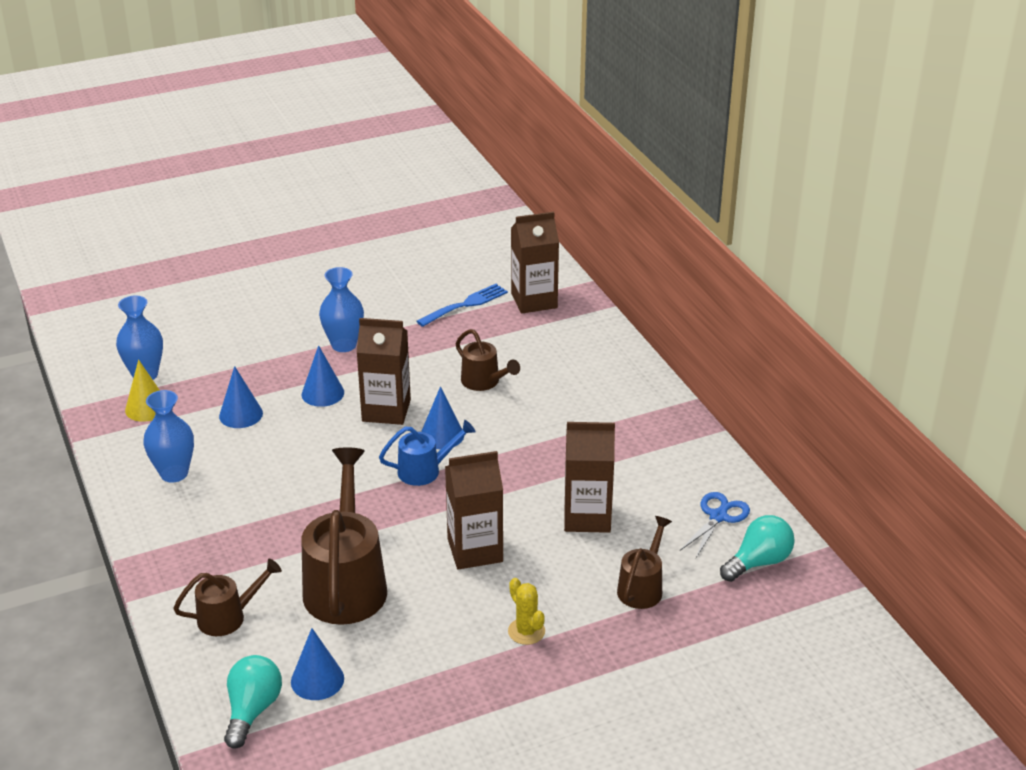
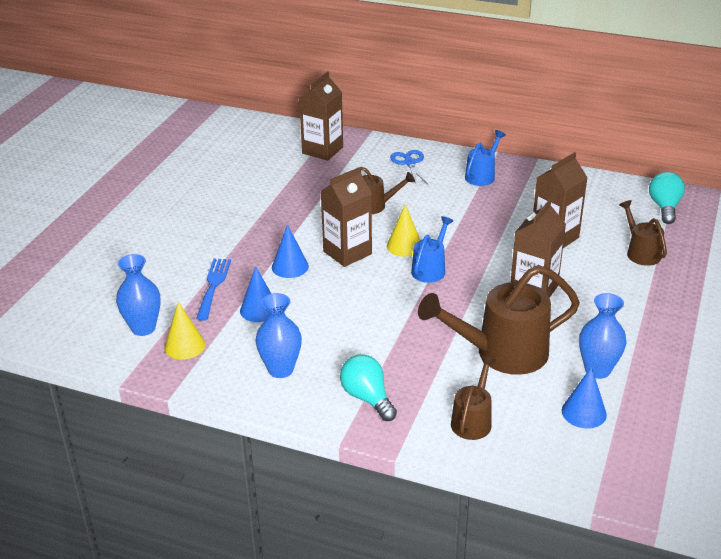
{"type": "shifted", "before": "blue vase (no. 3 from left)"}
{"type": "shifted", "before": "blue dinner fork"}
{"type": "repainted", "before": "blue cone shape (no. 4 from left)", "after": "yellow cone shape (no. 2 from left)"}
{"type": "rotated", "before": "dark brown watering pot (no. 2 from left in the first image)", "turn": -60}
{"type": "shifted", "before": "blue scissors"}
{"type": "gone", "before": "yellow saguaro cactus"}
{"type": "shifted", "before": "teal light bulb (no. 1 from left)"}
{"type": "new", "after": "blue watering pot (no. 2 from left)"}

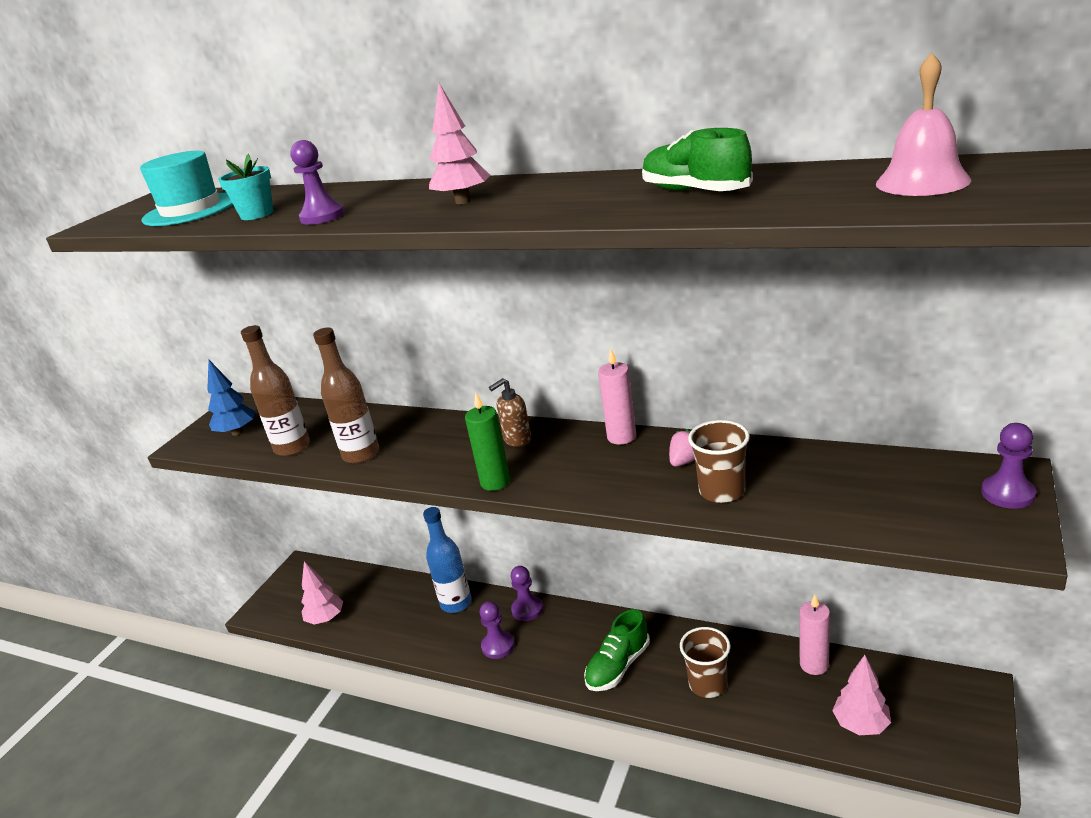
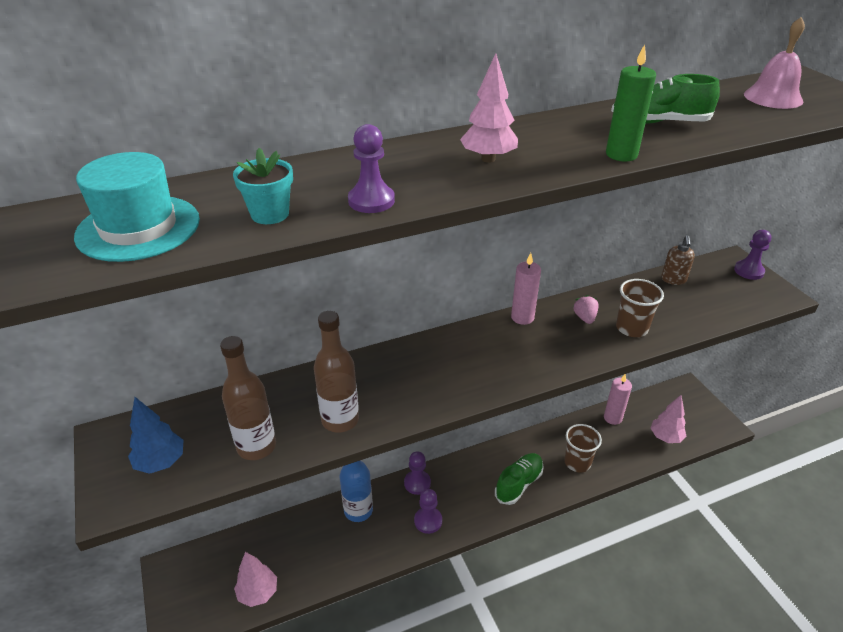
{"type": "shifted", "before": "dark brown soap dispenser"}
{"type": "shifted", "before": "emerald pillar candle"}
{"type": "rotated", "before": "emerald sneaker (no. 1 from left)", "turn": -135}

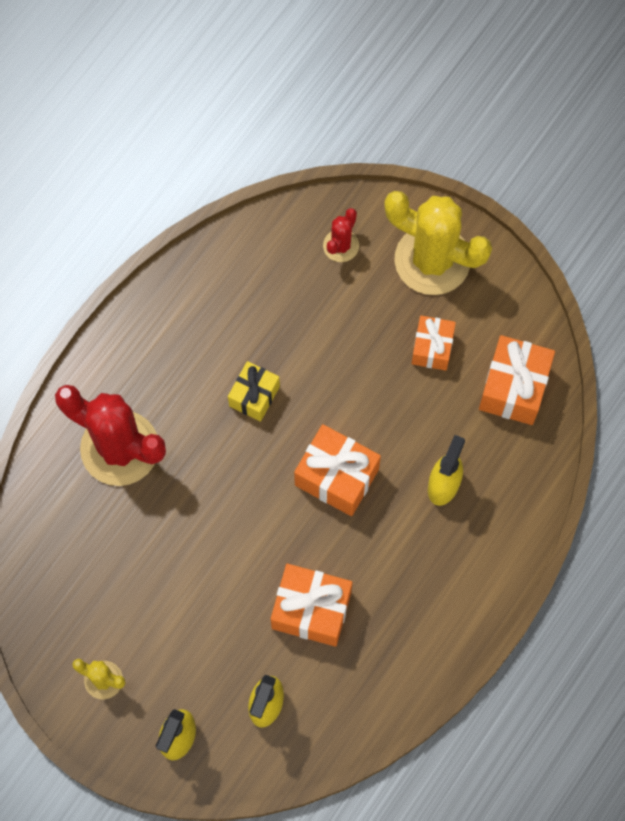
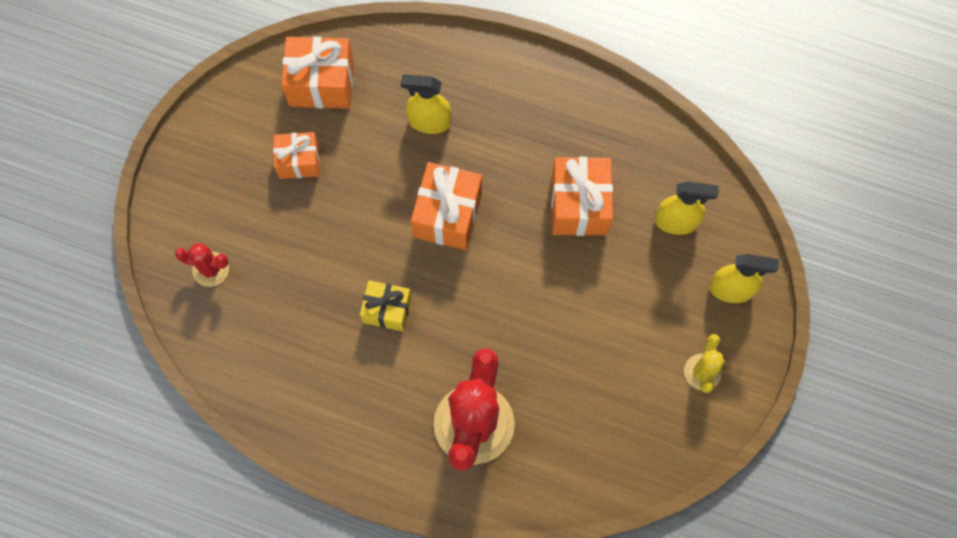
{"type": "gone", "before": "yellow saguaro cactus (no. 2 from left)"}

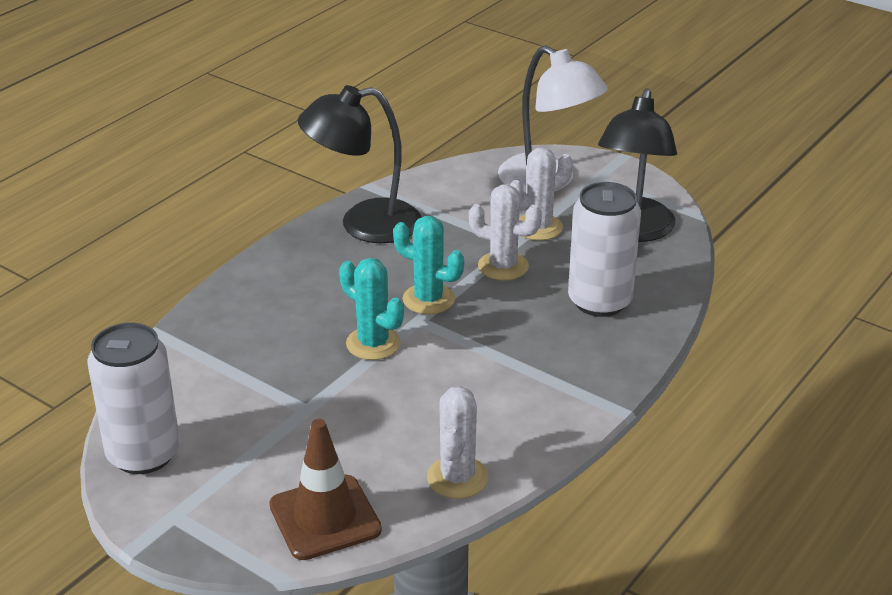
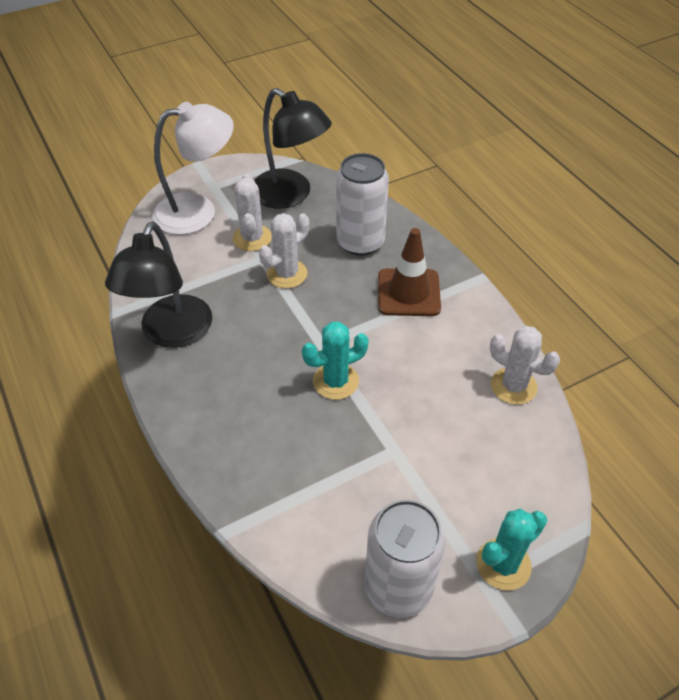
{"type": "shifted", "before": "teal saguaro cactus (no. 2 from left)"}
{"type": "shifted", "before": "dark brown road cone"}

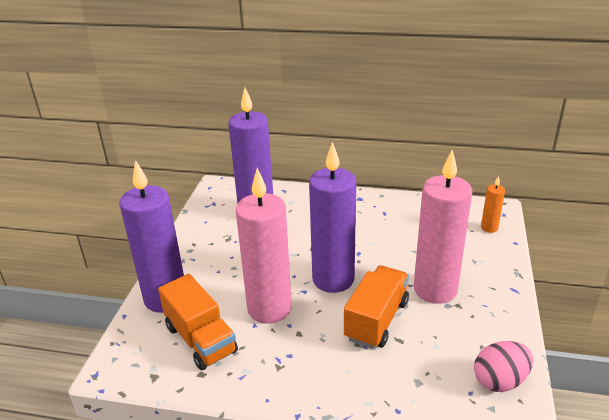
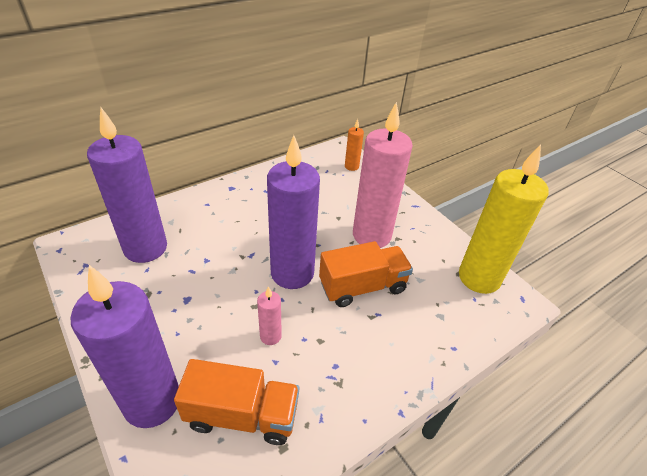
{"type": "scaled", "before": "pink pillar candle (no. 1 from left)", "scale": 0.44}
{"type": "rotated", "before": "orange truck (no. 2 from left)", "turn": 90}
{"type": "swapped", "before": "pink egg shape", "after": "yellow pillar candle"}

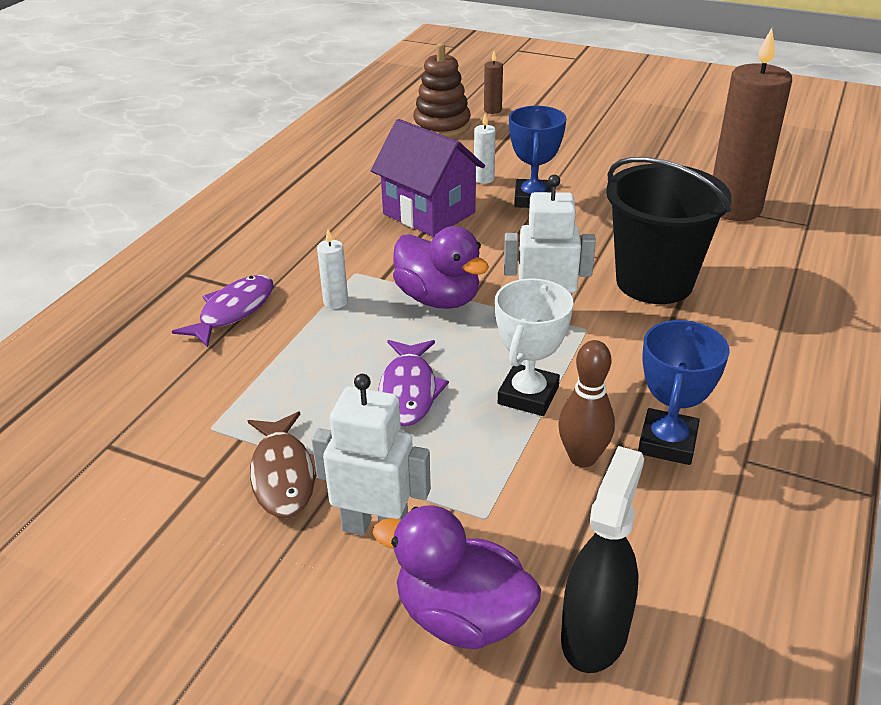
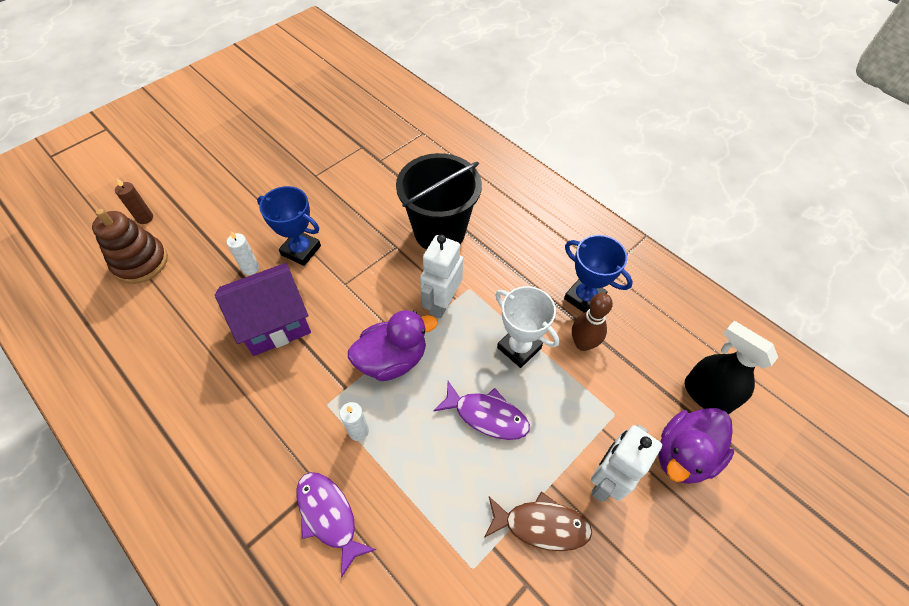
{"type": "gone", "before": "dark brown pillar candle (no. 2 from left)"}

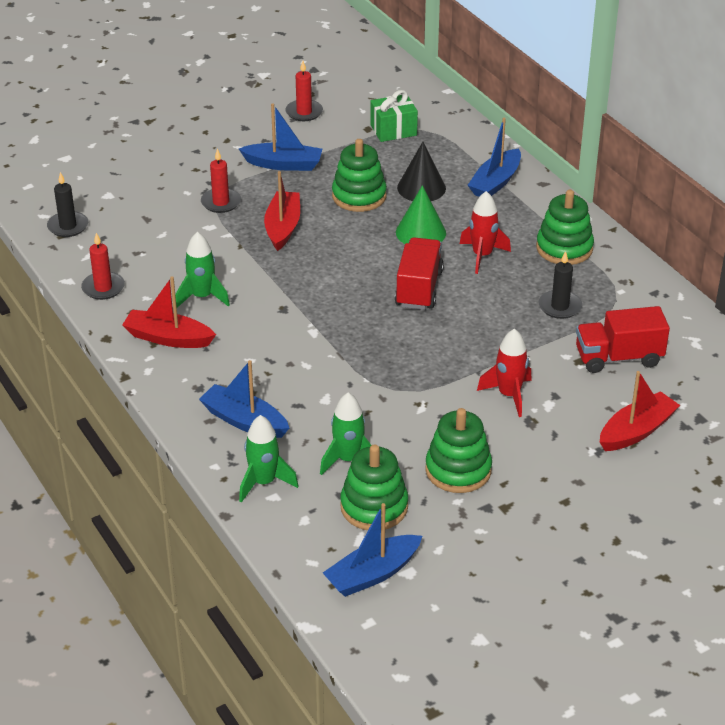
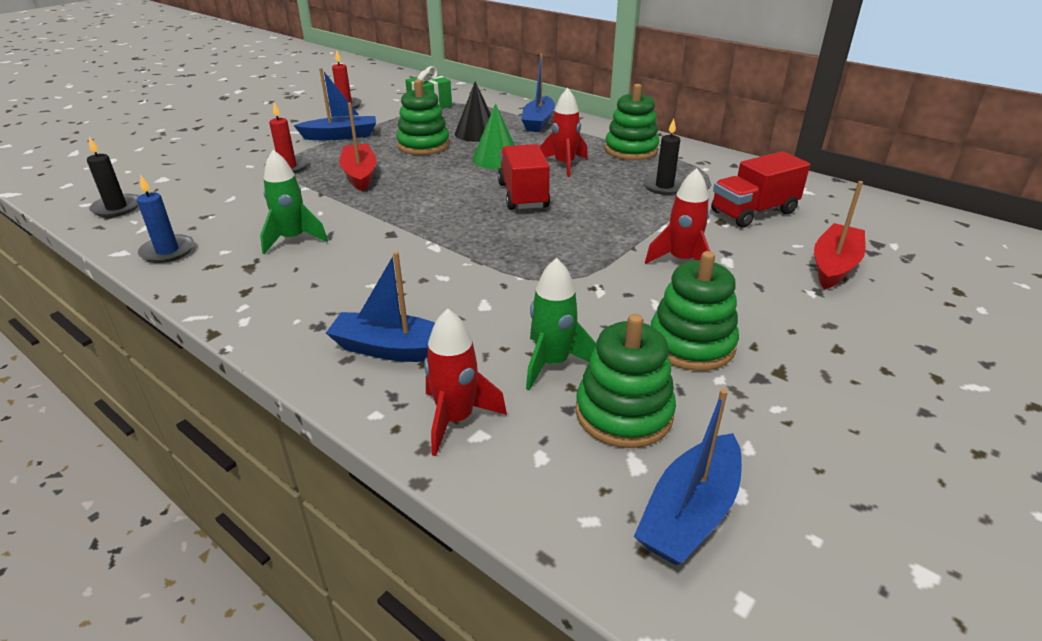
{"type": "repainted", "before": "scarlet pillar candle (no. 1 from left)", "after": "blue pillar candle"}
{"type": "gone", "before": "scarlet boat (no. 1 from left)"}
{"type": "repainted", "before": "emerald rocket (no. 2 from left)", "after": "scarlet rocket (no. 1 from left)"}

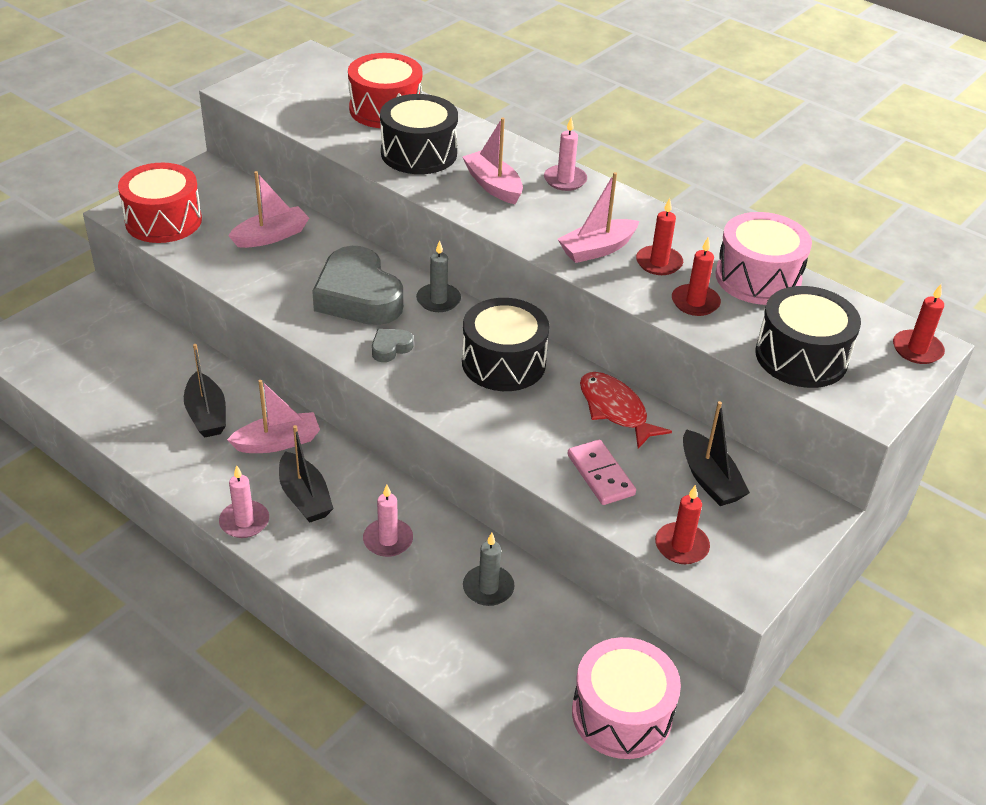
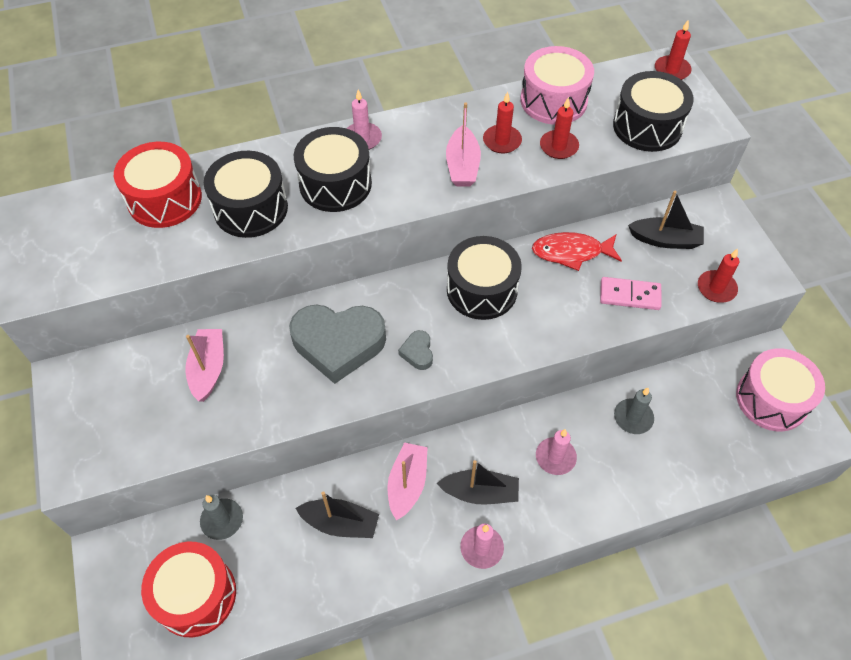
{"type": "swapped", "before": "pink boat (no. 3 from left)", "after": "ebony snare drum (no. 2 from left)"}
{"type": "shifted", "before": "scarlet snare drum (no. 1 from left in the first image)", "after": "scarlet snare drum (no. 2 from left)"}
{"type": "shifted", "before": "ash-grey pillar candle (no. 1 from left)"}

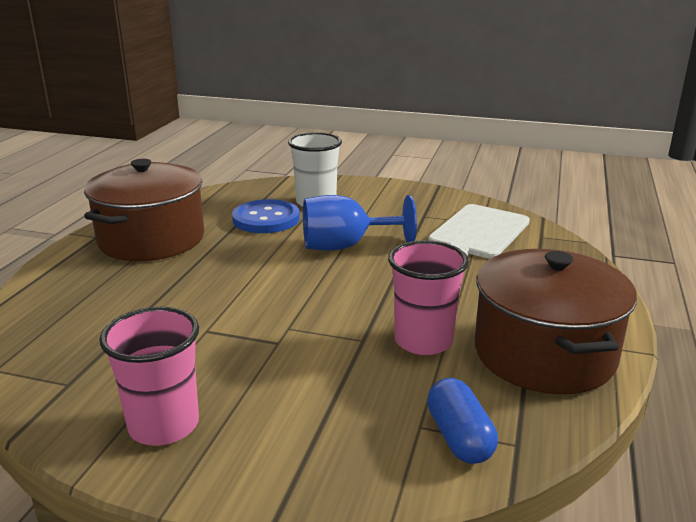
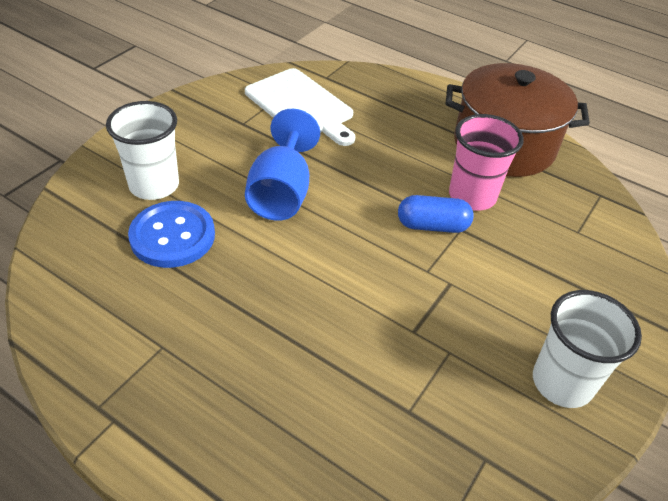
{"type": "gone", "before": "dark brown cooking pot (no. 1 from left)"}
{"type": "repainted", "before": "pink beaker (no. 1 from left)", "after": "pure white beaker (no. 2 from left)"}
{"type": "shifted", "before": "blue capsule"}

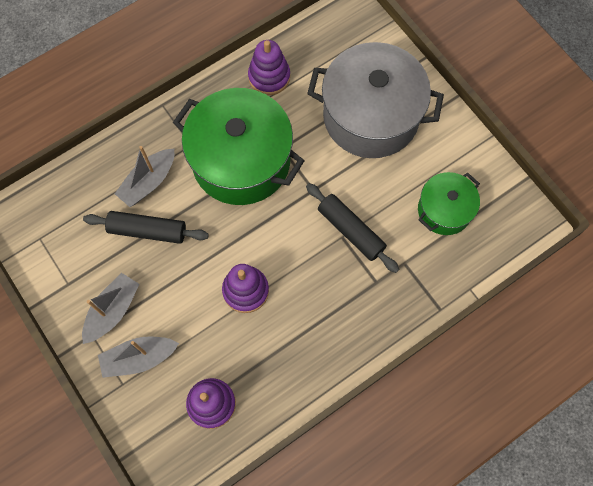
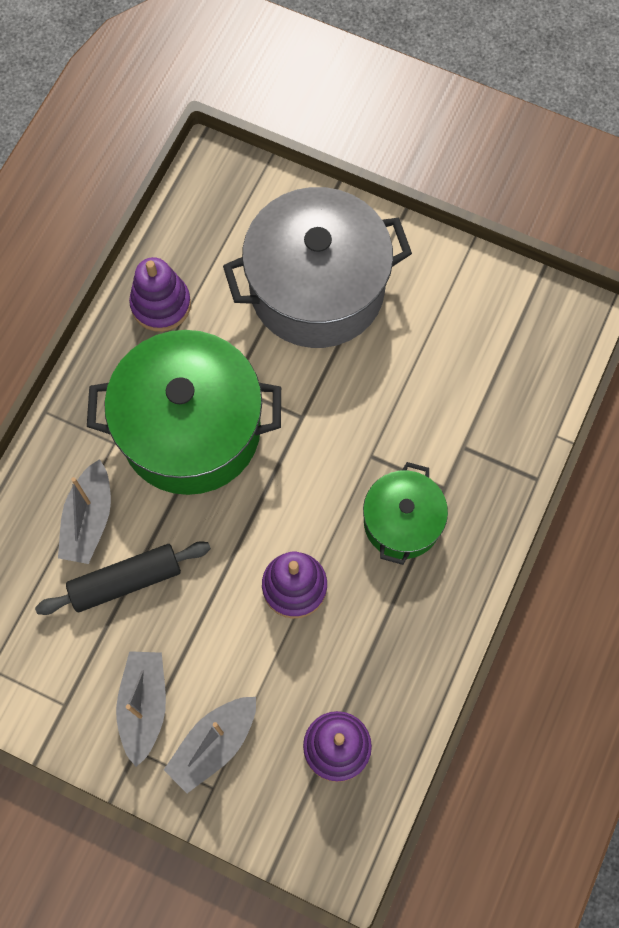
{"type": "shifted", "before": "emerald cooking pot (no. 2 from left)"}
{"type": "gone", "before": "ebony dough roller (no. 2 from left)"}

